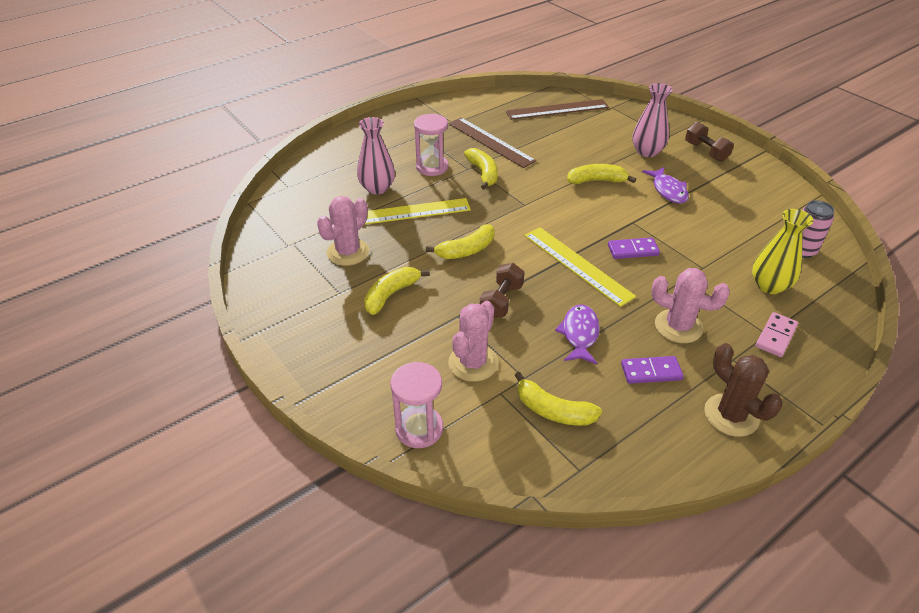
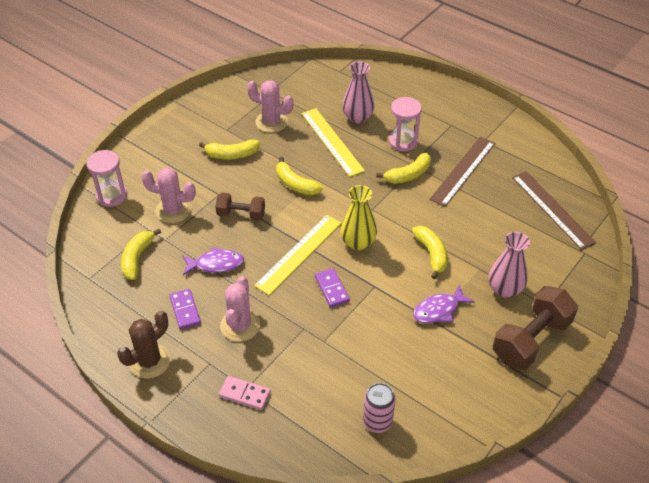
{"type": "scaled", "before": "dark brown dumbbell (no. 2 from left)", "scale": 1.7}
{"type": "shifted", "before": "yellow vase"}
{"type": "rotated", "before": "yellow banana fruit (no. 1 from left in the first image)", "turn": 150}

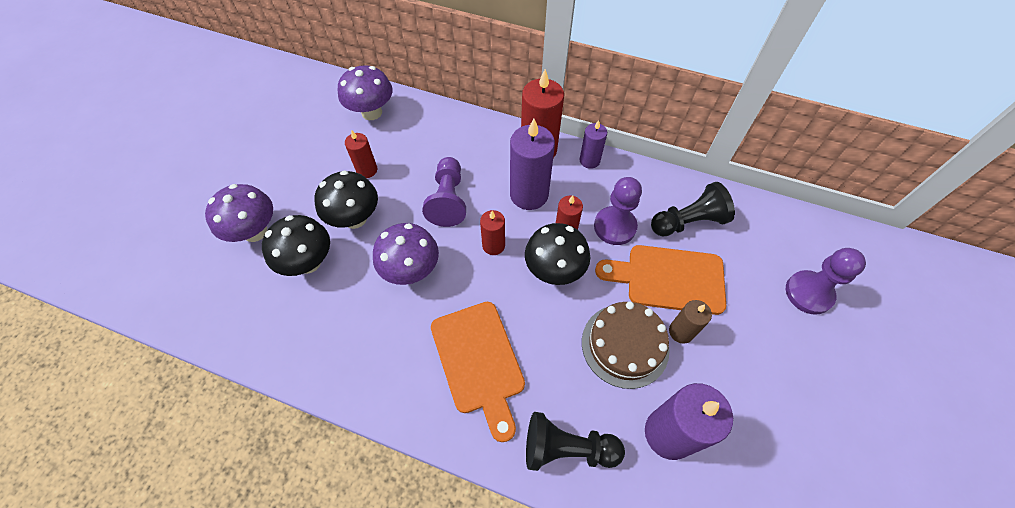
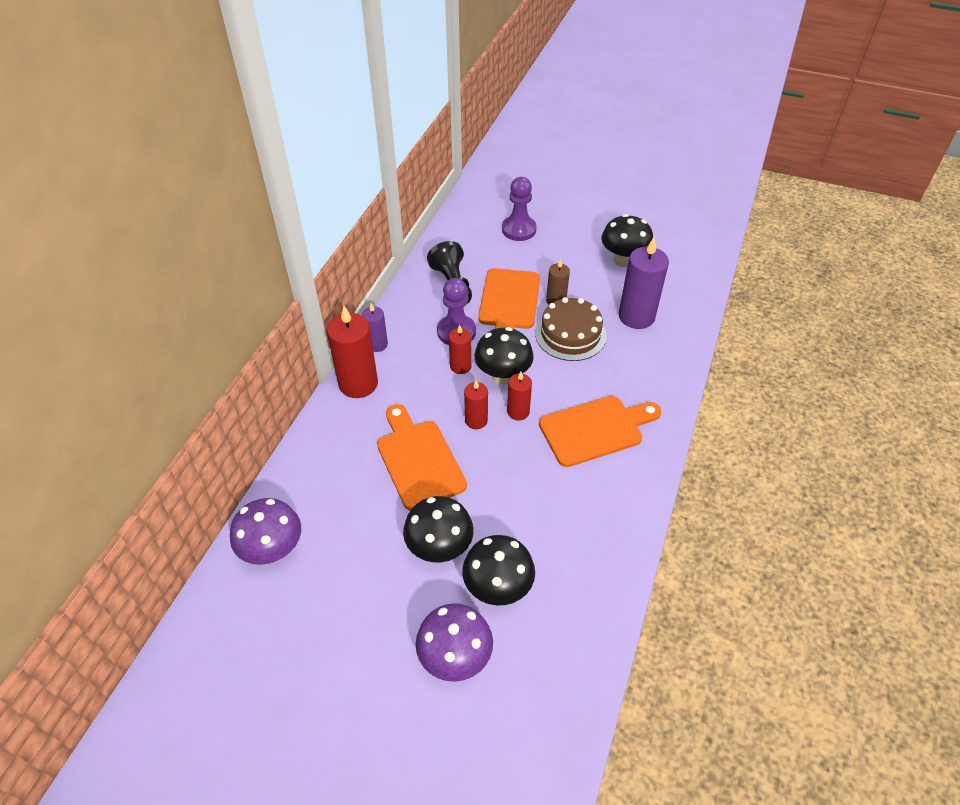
{"type": "gone", "before": "royal purple pillar candle (no. 1 from left)"}
{"type": "shifted", "before": "scarlet pillar candle (no. 1 from left in the first image)", "after": "scarlet pillar candle (no. 4 from left)"}
{"type": "swapped", "before": "royal purple game pawn (no. 1 from left)", "after": "orange bread board (no. 1 from left)"}
{"type": "gone", "before": "royal purple toadstool (no. 3 from left)"}
{"type": "gone", "before": "ebony game pawn (no. 1 from left)"}
{"type": "new", "after": "ebony toadstool (no. 4 from left)"}

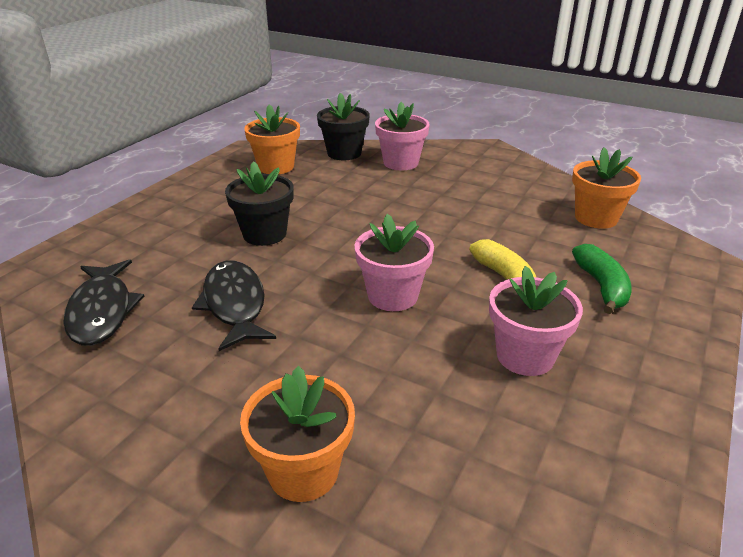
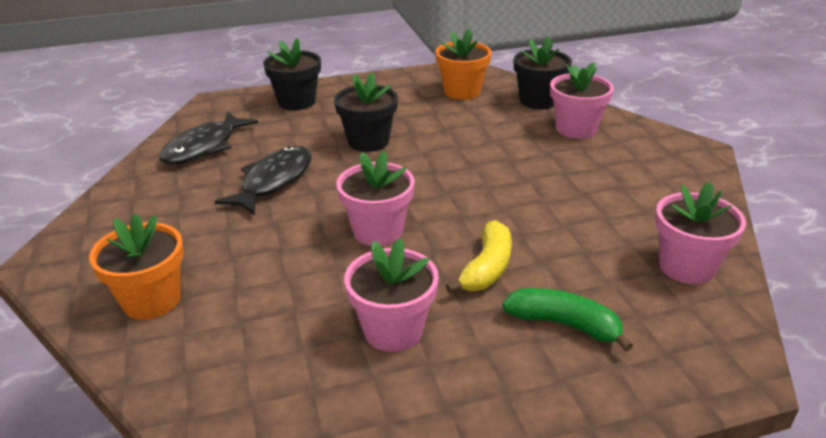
{"type": "repainted", "before": "orange plant pot (no. 3 from left)", "after": "pink plant pot (no. 4 from left)"}
{"type": "rotated", "before": "emerald banana fruit", "turn": -105}
{"type": "new", "after": "ebony plant pot (no. 1 from left)"}

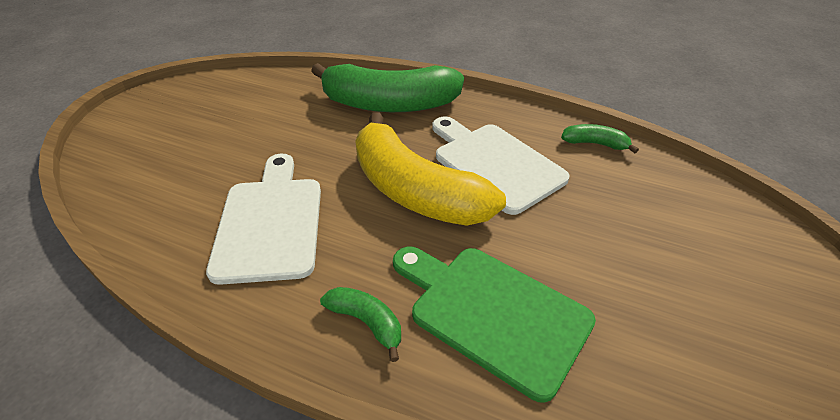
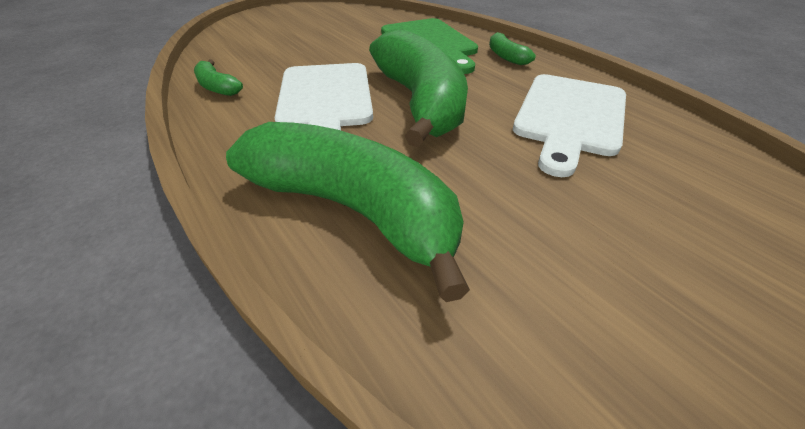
{"type": "repainted", "before": "yellow banana fruit", "after": "emerald banana fruit (no. 3 from left)"}

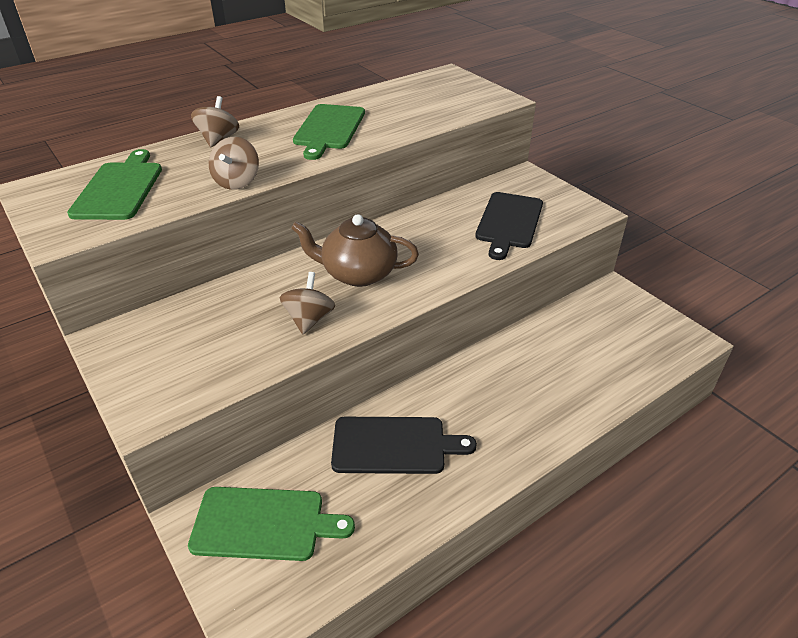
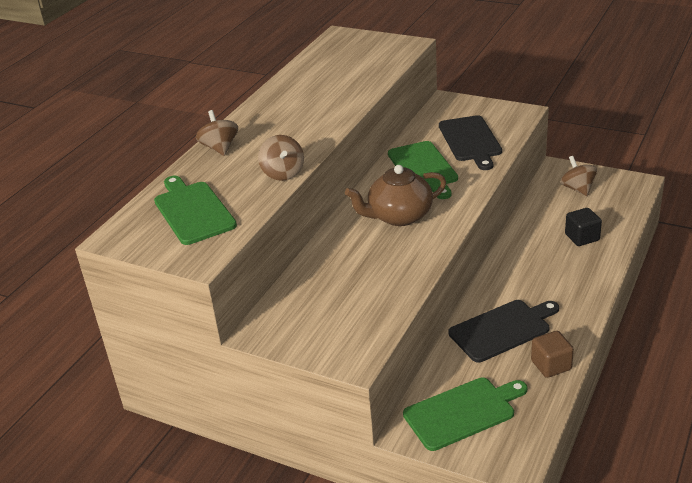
{"type": "shifted", "before": "emerald bread board (no. 3 from left in the first image)", "after": "emerald bread board (no. 2 from left)"}
{"type": "shifted", "before": "dark brown spinning top (no. 3 from left)"}
{"type": "new", "after": "ebony cube"}
{"type": "new", "after": "dark brown cube"}

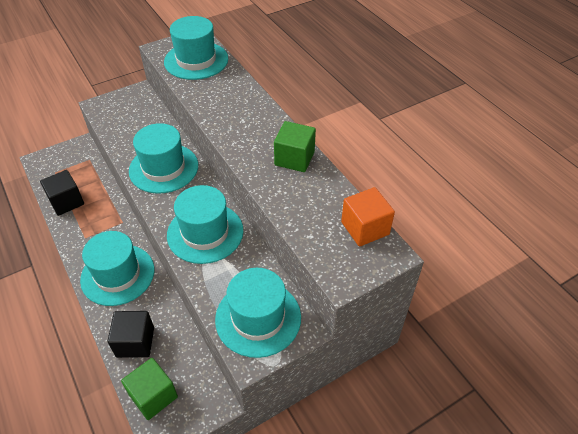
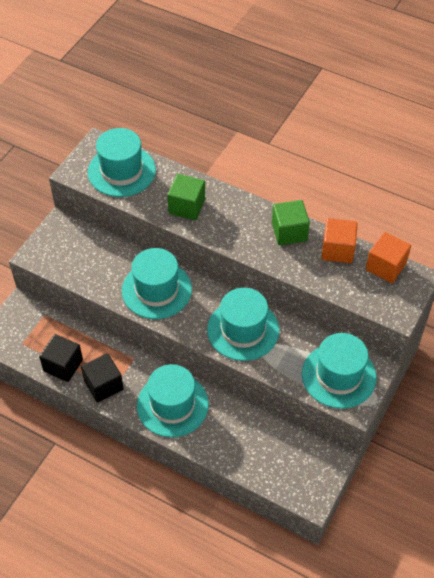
{"type": "shifted", "before": "ebony cube (no. 2 from left)"}
{"type": "shifted", "before": "emerald cube (no. 1 from left)"}
{"type": "new", "after": "orange cube (no. 1 from left)"}

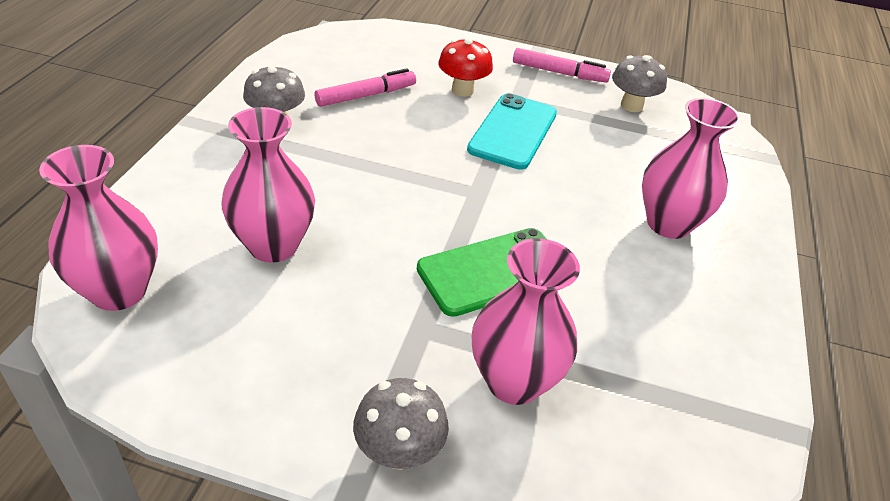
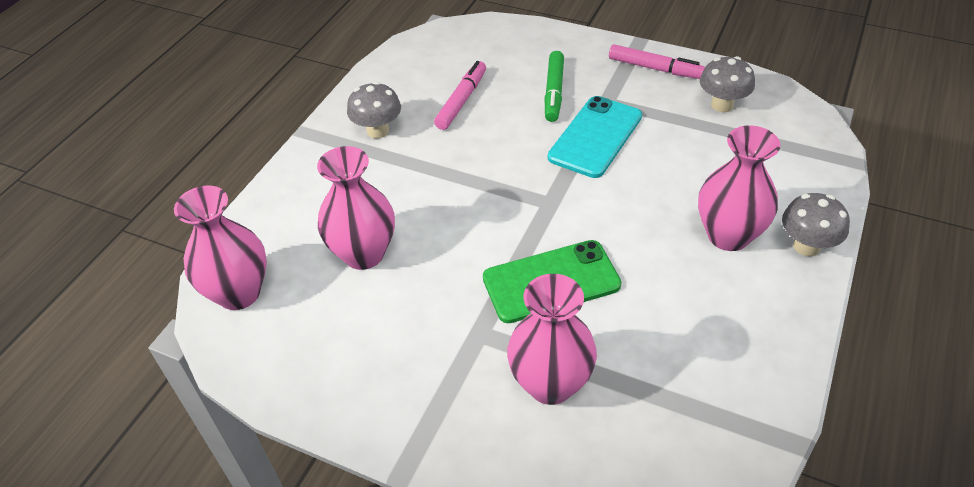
{"type": "swapped", "before": "scarlet toadstool", "after": "emerald felt pen"}
{"type": "rotated", "before": "pink felt pen (no. 1 from left)", "turn": -45}
{"type": "shifted", "before": "ash-grey toadstool (no. 2 from left in the first image)", "after": "ash-grey toadstool (no. 3 from left)"}

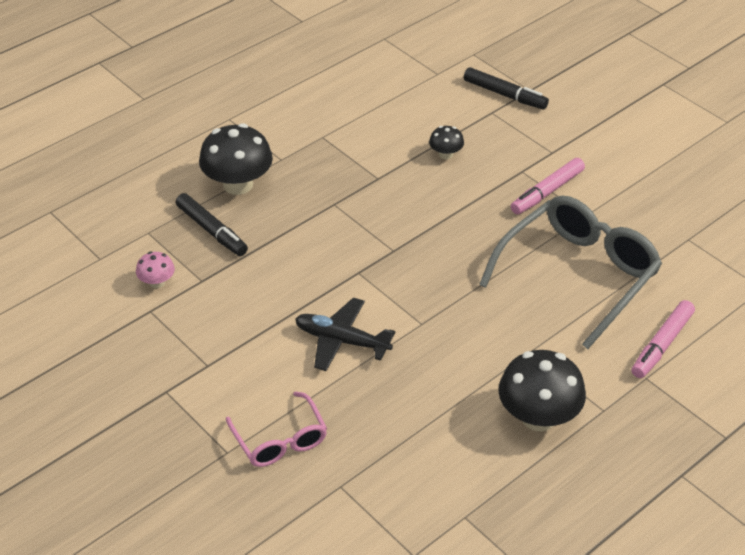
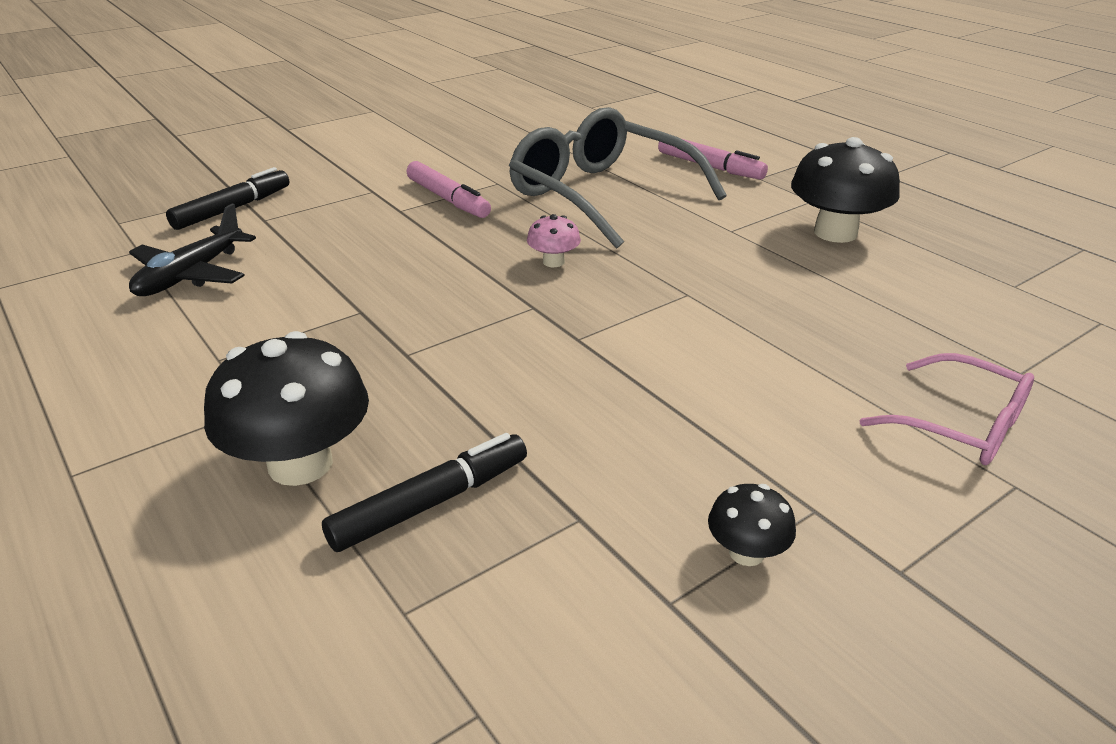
{"type": "shifted", "before": "ebony toadstool (no. 2 from left)"}
{"type": "shifted", "before": "pink toadstool"}
{"type": "shifted", "before": "ebony toy plane"}
{"type": "rotated", "before": "pink spectacles", "turn": 60}

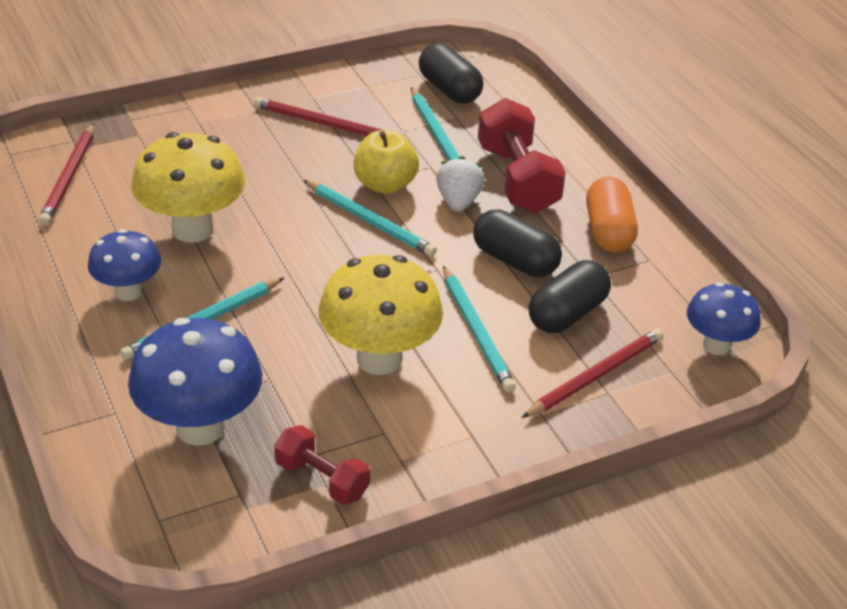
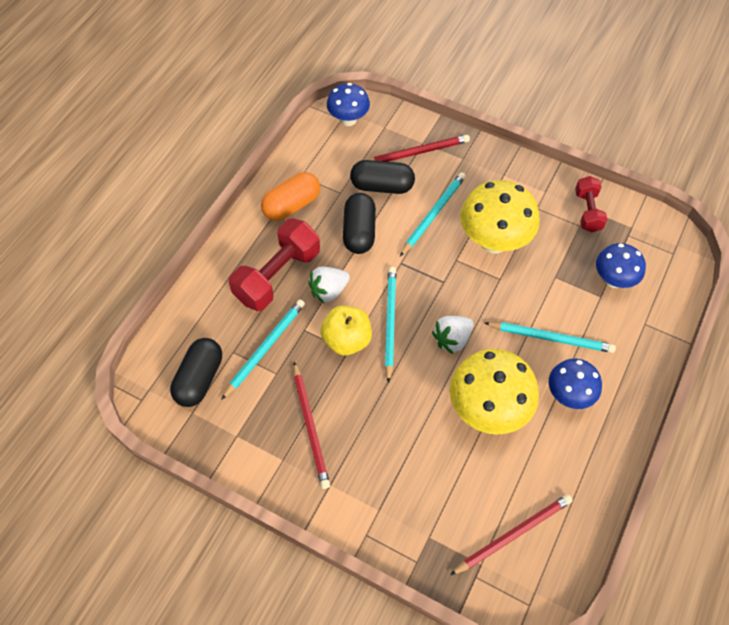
{"type": "scaled", "before": "blue toadstool (no. 2 from left in the first image)", "scale": 0.61}
{"type": "rotated", "before": "scarlet wooden pencil (no. 3 from left in the first image)", "turn": 150}
{"type": "new", "after": "pure white berry (no. 2 from left)"}

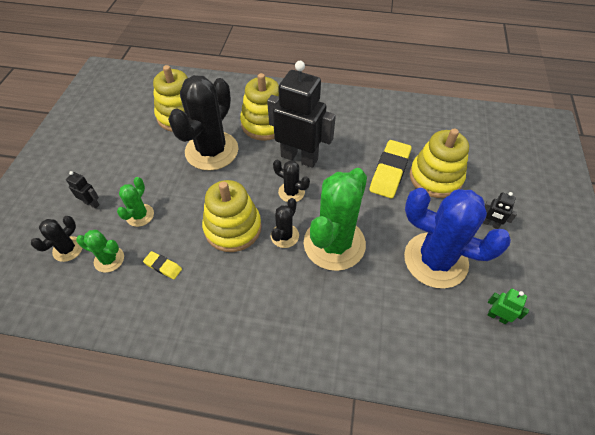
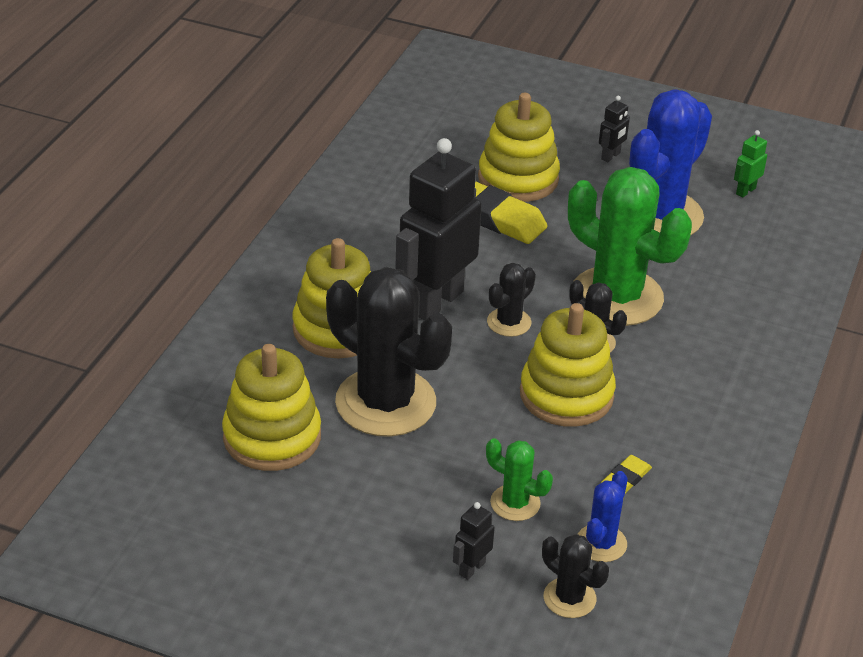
{"type": "repainted", "before": "emerald saguaro cactus (no. 1 from left)", "after": "blue saguaro cactus (no. 1 from left)"}

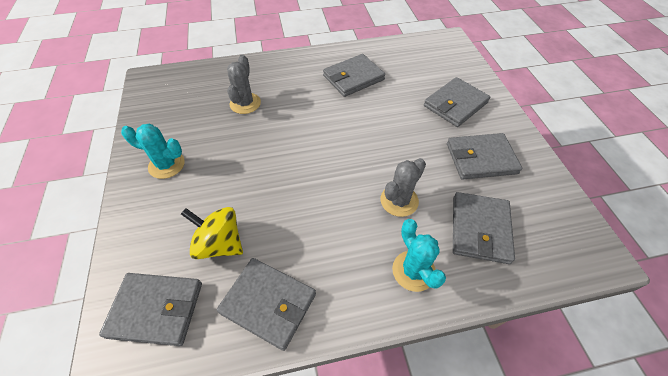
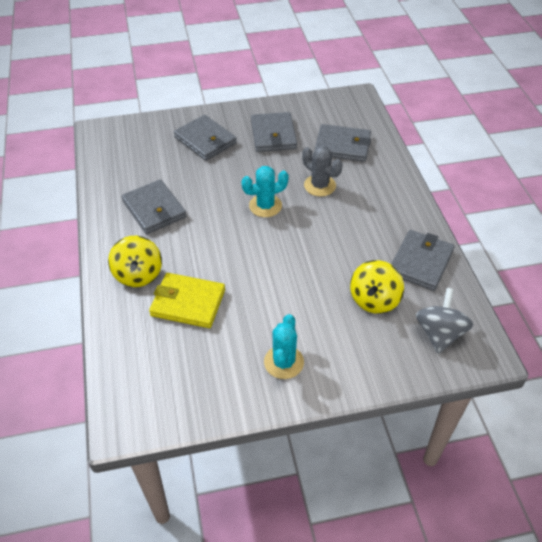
{"type": "swapped", "before": "ash-grey saguaro cactus (no. 1 from left)", "after": "yellow billfold"}
{"type": "shifted", "before": "teal saguaro cactus (no. 2 from left in the first image)", "after": "teal saguaro cactus (no. 1 from left)"}
{"type": "swapped", "before": "ash-grey billfold (no. 1 from left)", "after": "ash-grey spinning top"}
{"type": "new", "after": "yellow spinning top (no. 1 from left)"}

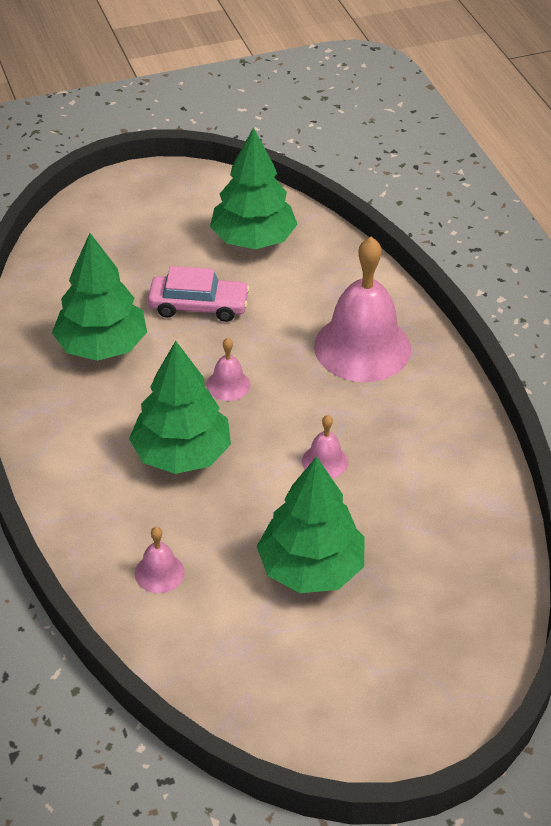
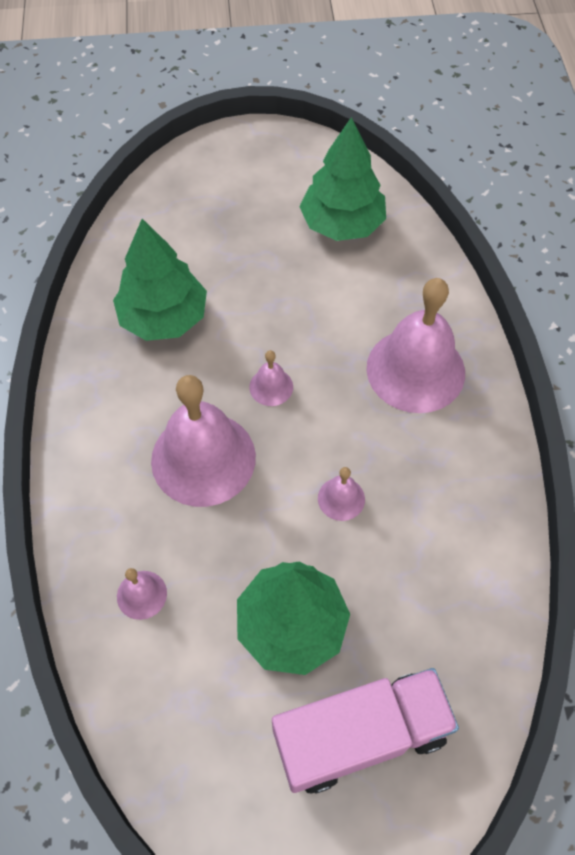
{"type": "gone", "before": "pink automobile"}
{"type": "swapped", "before": "emerald toy tree (no. 2 from left)", "after": "pink hand bell (no. 2 from left)"}
{"type": "new", "after": "pink truck"}

